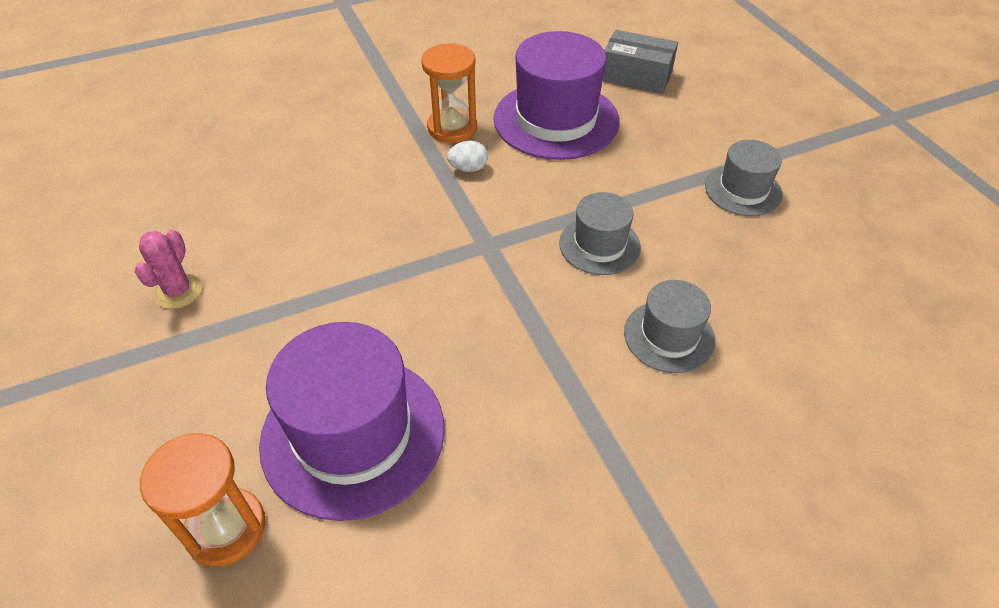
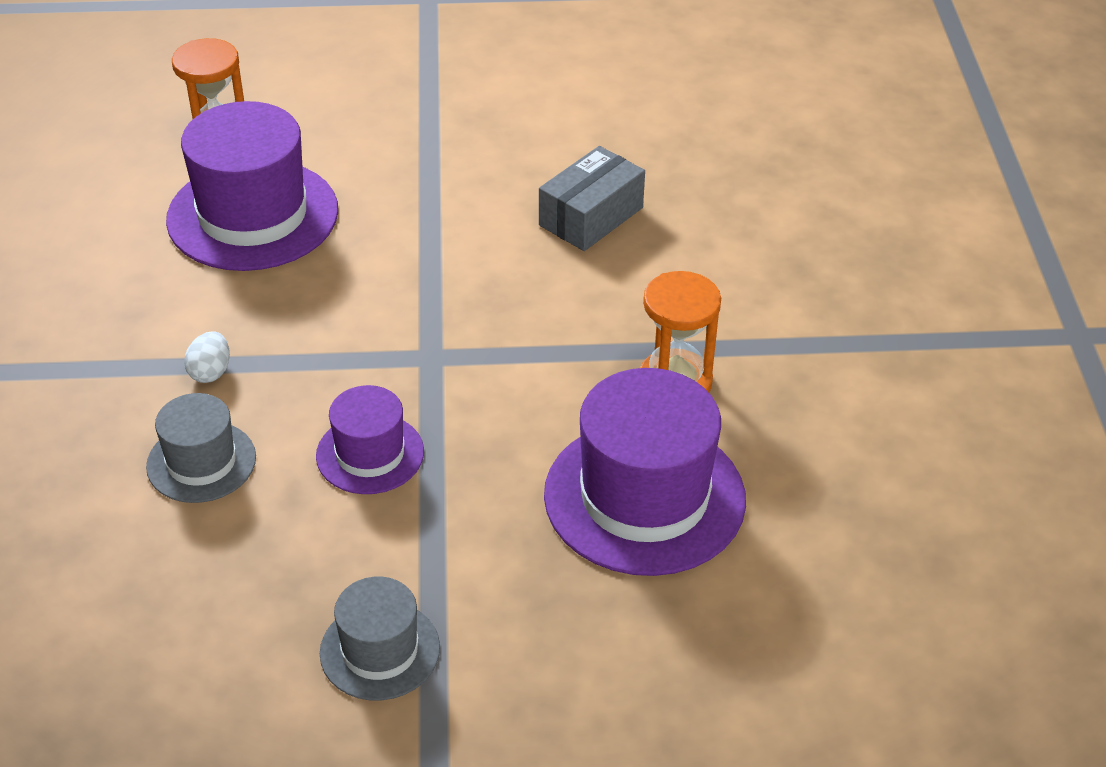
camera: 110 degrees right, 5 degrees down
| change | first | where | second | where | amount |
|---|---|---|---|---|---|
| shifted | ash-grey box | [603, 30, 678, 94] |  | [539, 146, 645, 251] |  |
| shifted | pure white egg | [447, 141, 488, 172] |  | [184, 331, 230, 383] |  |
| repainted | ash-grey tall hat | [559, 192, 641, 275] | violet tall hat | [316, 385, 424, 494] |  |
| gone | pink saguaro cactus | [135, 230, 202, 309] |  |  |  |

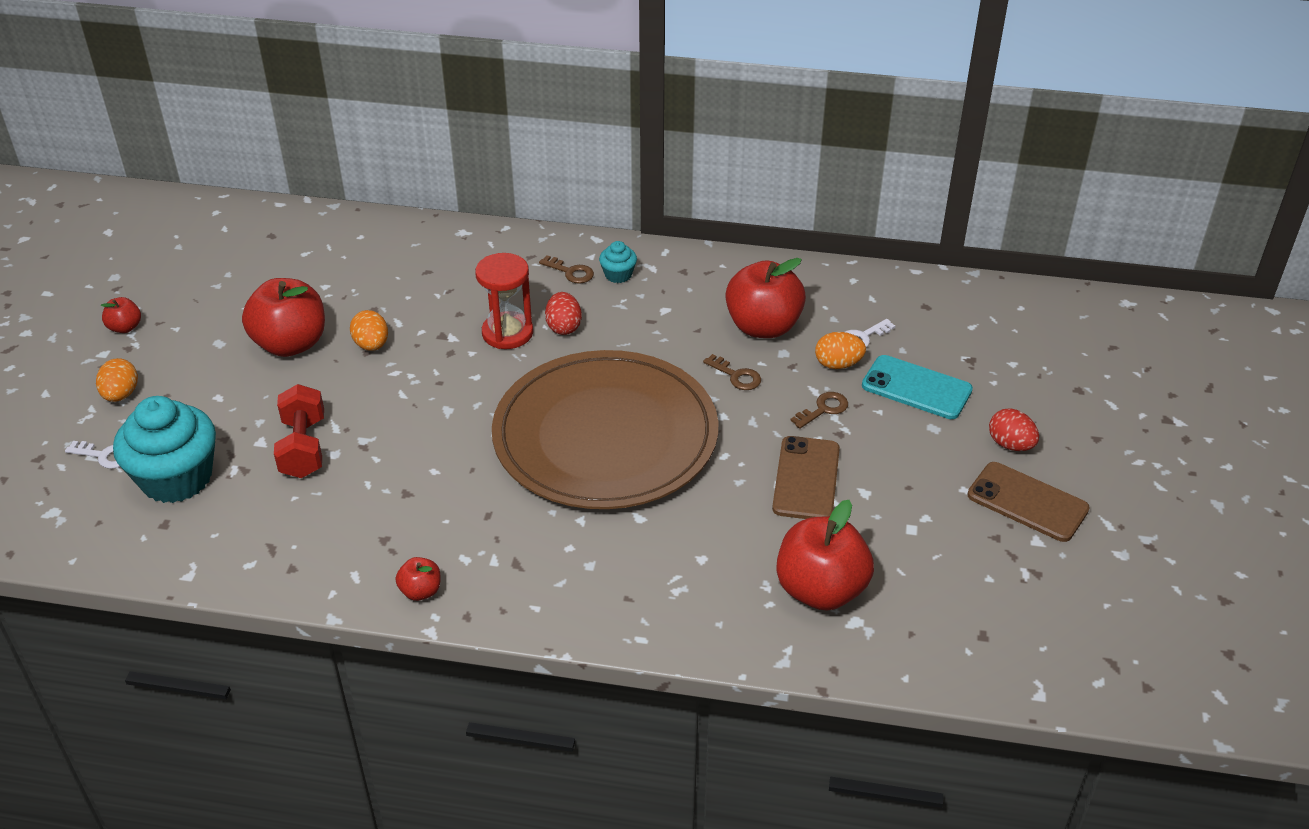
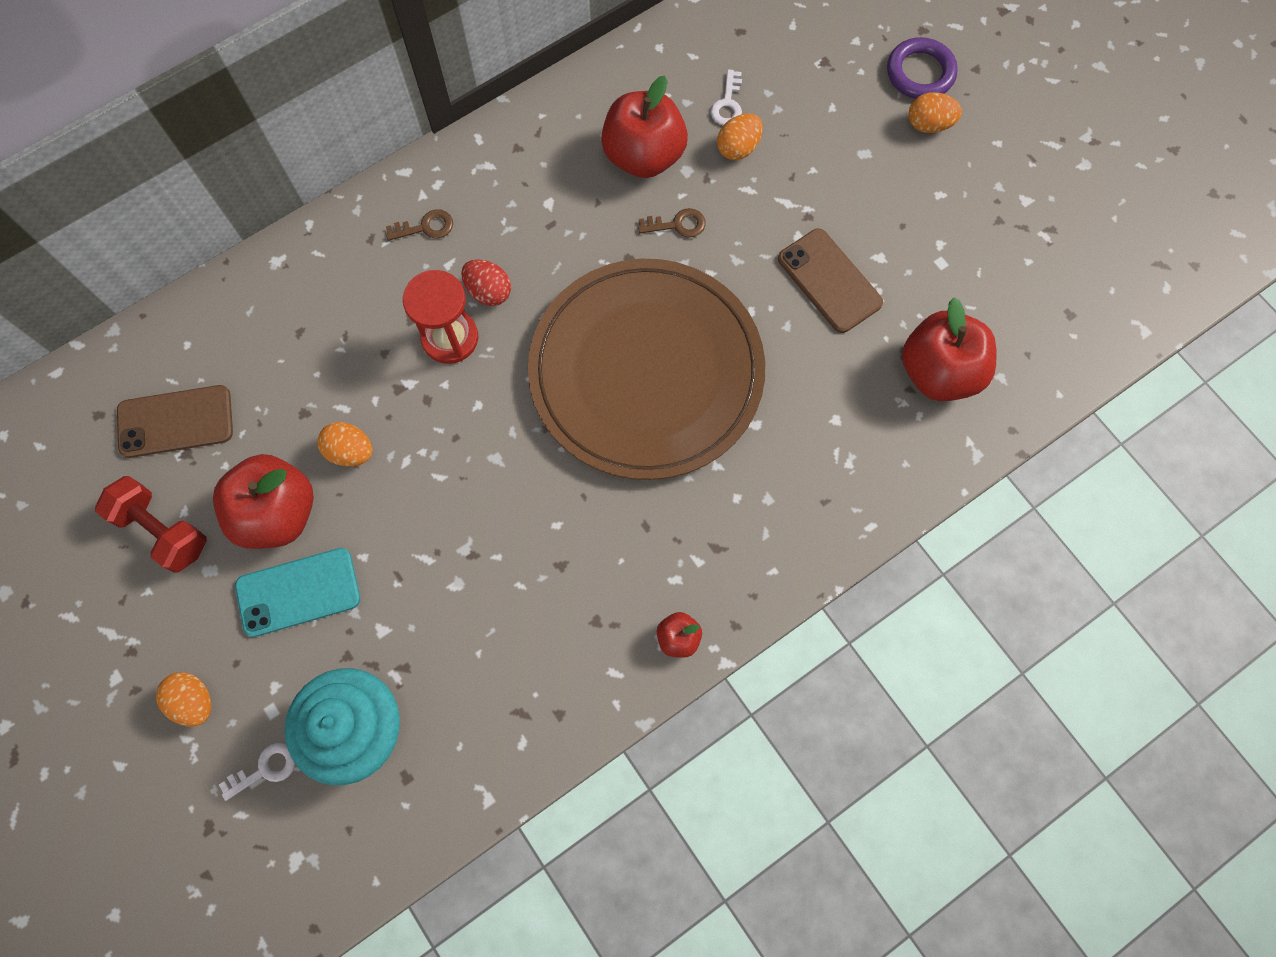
camera: 45 degrees left, 30 degrees up
| change | first | where | second | where | amount |
|---|---|---|---|---|---|
| gone | aqua muffin | [599, 241, 637, 283] |  |  |  |
| gone | red toy apple | [101, 297, 141, 333] |  |  |  |
| shifted | aqua mobile phone | [862, 355, 973, 419] |  | [235, 548, 360, 637] |  |
| shifted | red dumbbell | [274, 384, 324, 478] |  | [95, 476, 207, 573] |  |
| gone | russet door key | [790, 392, 848, 429] |  |  |  |
| repainted | red egg | [989, 408, 1039, 451] | orange egg | [909, 92, 962, 133] |  |
| shifted | russet mobile phone | [968, 462, 1090, 542] |  | [117, 385, 233, 458] |  |
| new |  |  | violet hoop | [887, 37, 958, 99] |  |

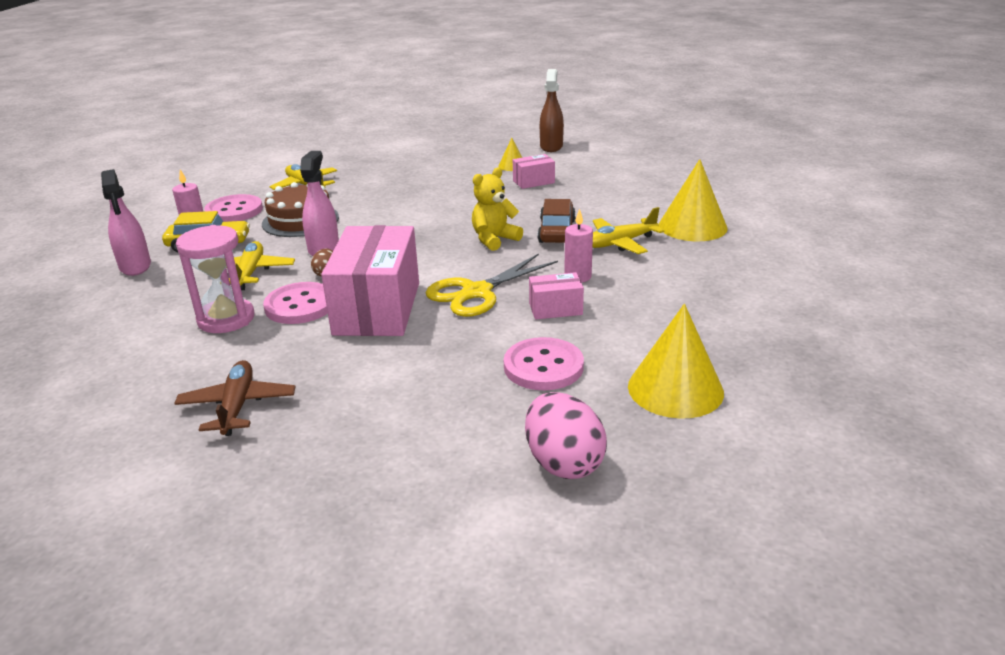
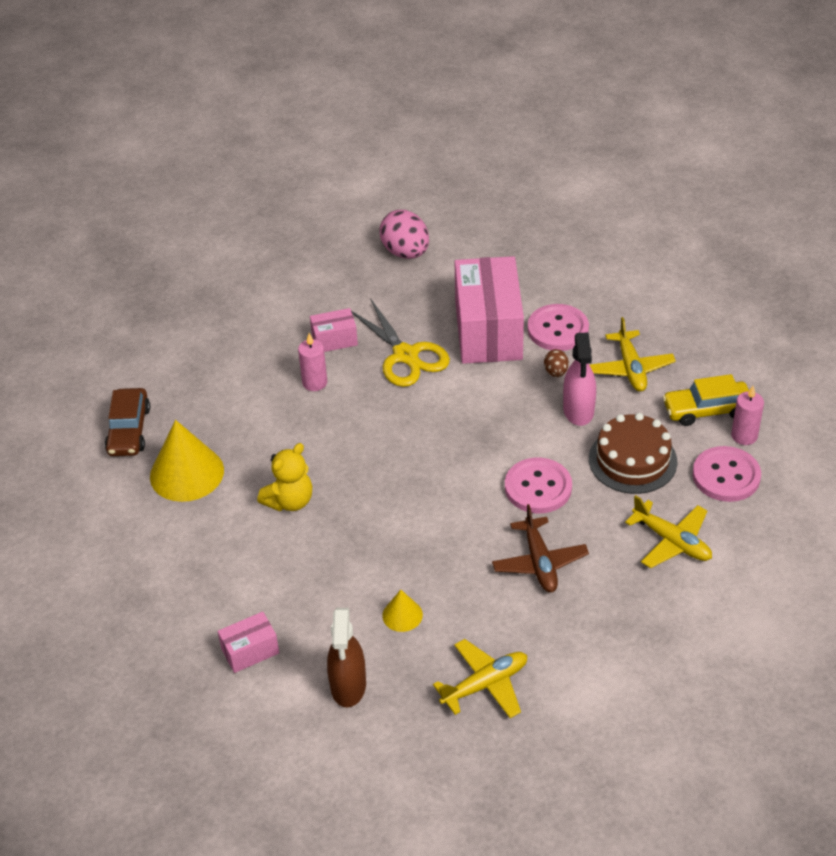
camera: 175 degrees right, 15 degrees up
| change | first | where | second | where | amount |
|---|---|---|---|---|---|
| shifted | pink box | [513, 154, 555, 189] |  | [218, 612, 279, 673] |  |
| shifted | golden teddy bear | [472, 167, 523, 251] |  | [257, 443, 312, 511] |  |
| gone | pink spray bottle | [101, 169, 151, 276] |  |  |  |
| shifted | russet car | [538, 199, 576, 243] |  | [105, 388, 150, 456] |  |
| shifted | golden aeroplane | [593, 207, 664, 254] |  | [433, 639, 527, 718] |  |
| gone | pink sand timer | [176, 225, 255, 333] |  |  |  |
| rotated | golden shears | [426, 253, 558, 317] |  | [351, 298, 450, 387] | 105 degrees clockwise |
| gone | golden cone shape | [628, 304, 724, 419] |  |  |  |
| shifted | pink sewing button | [504, 337, 584, 390] |  | [505, 458, 572, 513] |  |
| shifted | russet aeroplane | [174, 360, 295, 436] |  | [492, 504, 589, 592] |  |
| shifted | pink egg | [525, 392, 607, 479] |  | [379, 210, 429, 259] |  |

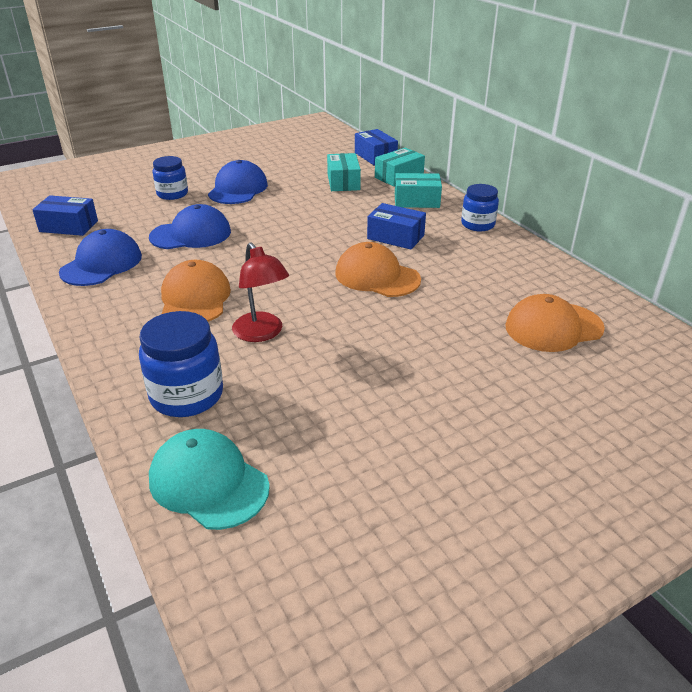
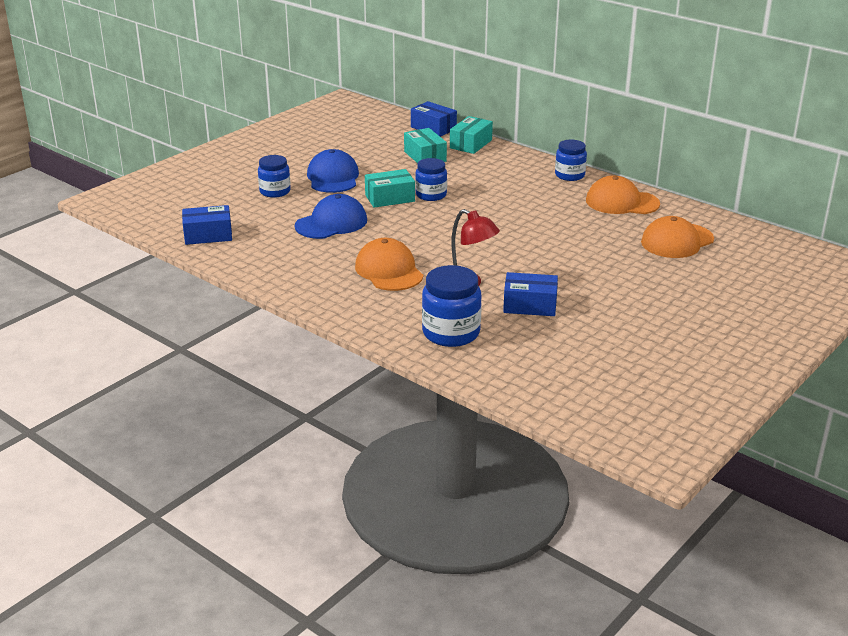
camera: 20 degrees left, 5 degrees down
| change | first | where | second | where | amount |
|---|---|---|---|---|---|
| shifted | aqua box | [395, 173, 442, 208] |  | [365, 169, 415, 208] |  |
| shifted | cobalt box | [367, 203, 426, 249] |  | [503, 272, 558, 316] |  |
| gone | cobalt cap | [59, 229, 142, 286] |  |  |  |
| shifted | orange cap | [335, 242, 421, 297] |  | [586, 175, 660, 214] |  |
| gone | aqua cap | [149, 429, 270, 530] |  |  |  |
| new |  |  | cobalt jar | [415, 158, 447, 201] |  |

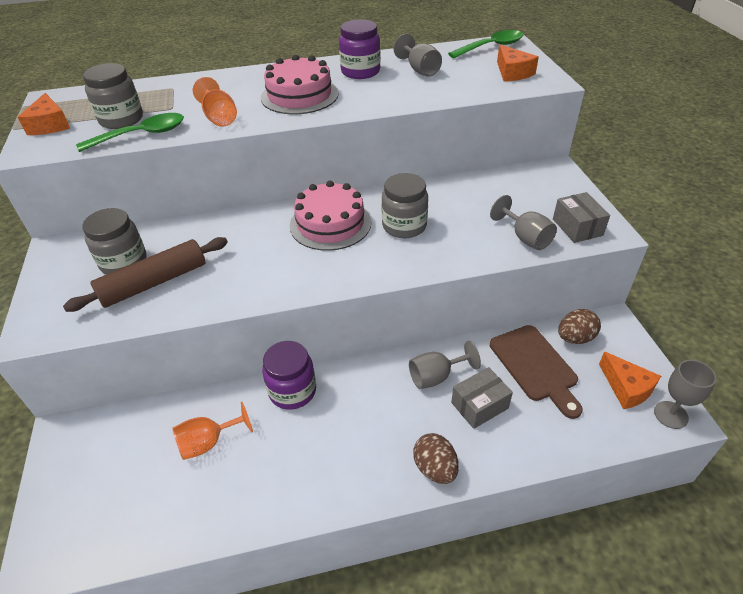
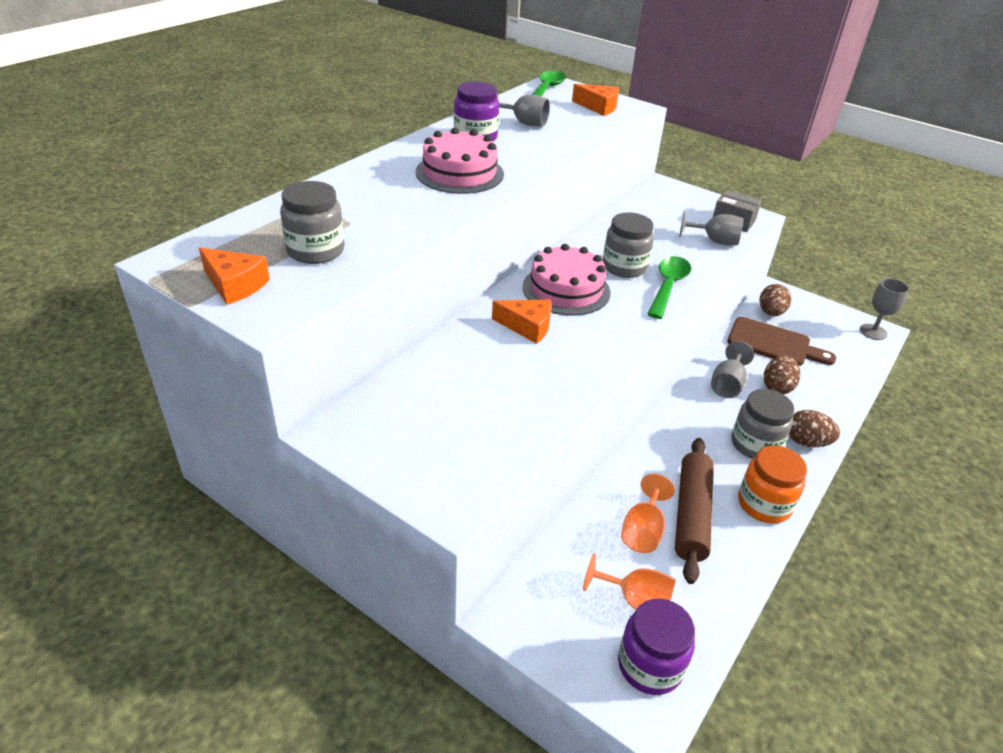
camera: 45 degrees left, 5 degrees down
| change | first | where | second | where | amount |
|---|---|---|---|---|---|
| shifted | orange goblet | [193, 77, 237, 127] |  | [583, 553, 676, 610] |  |
| shifted | emerald tablespoon | [76, 113, 184, 152] |  | [648, 256, 691, 319] |  |
| shifted | ash-grey jar | [82, 208, 147, 275] |  | [732, 389, 794, 459] |  |
| shifted | russet dough roller | [63, 237, 228, 312] |  | [675, 438, 714, 584] |  |
| shifted | violet jar | [262, 341, 316, 410] |  | [618, 599, 695, 695] |  |
| shifted | orange cheese wedge | [599, 351, 661, 409] |  | [492, 300, 551, 344] |  |
| swapped | ash-grey box | [451, 367, 513, 429] | russet egg | [764, 355, 800, 394] |  |
| new |  |  | orange jar | [738, 445, 807, 524] |  |

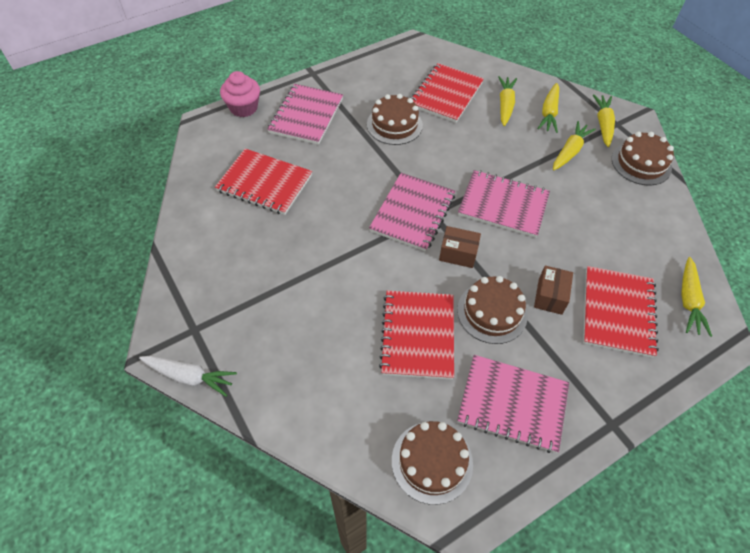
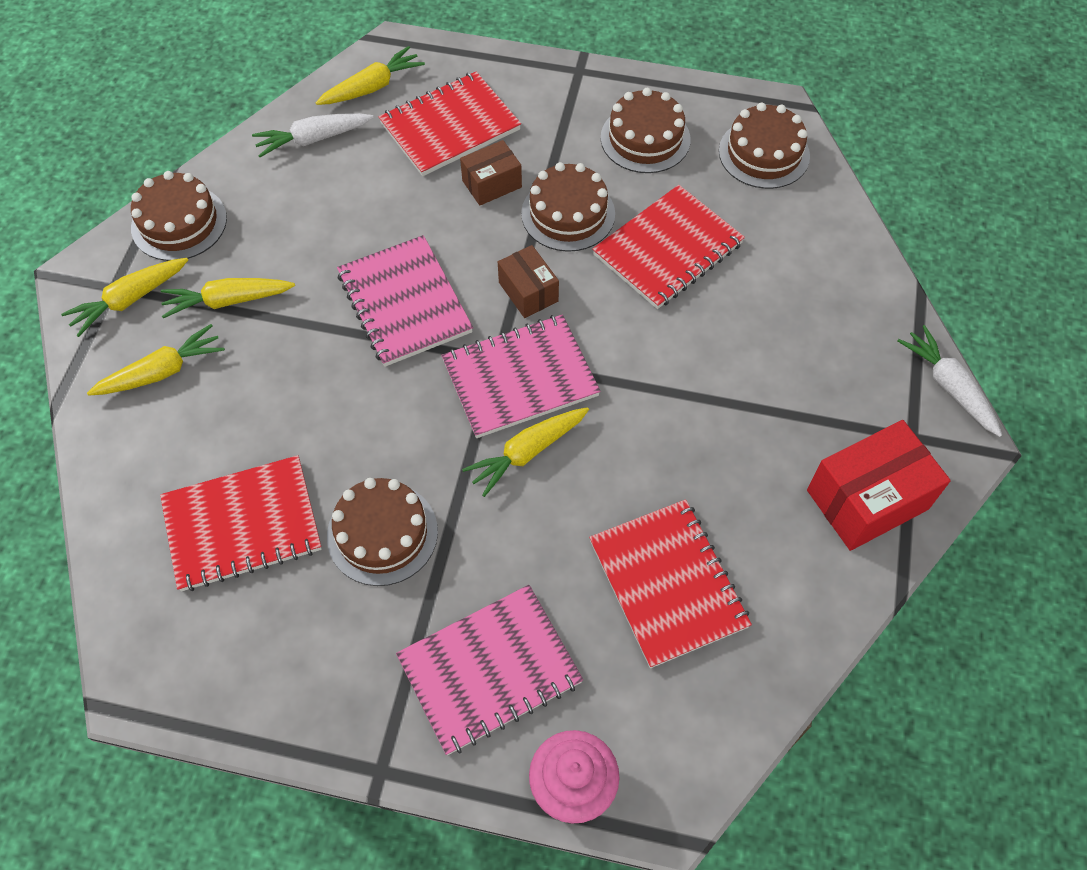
camera: 135 degrees left, 5 degrees up
| change | first | where | second | where | amount |
|---|---|---|---|---|---|
| shifted | golden toy carrot | [498, 76, 517, 126] |  | [462, 407, 589, 497] |  |
| swapped | pink exercise book | [457, 355, 569, 453] | russet layer cake | [601, 88, 691, 173] |  |
| new |  |  | pure white toy carrot | [252, 113, 374, 157] |  |
| new |  |  | red box | [807, 420, 951, 551] |  |

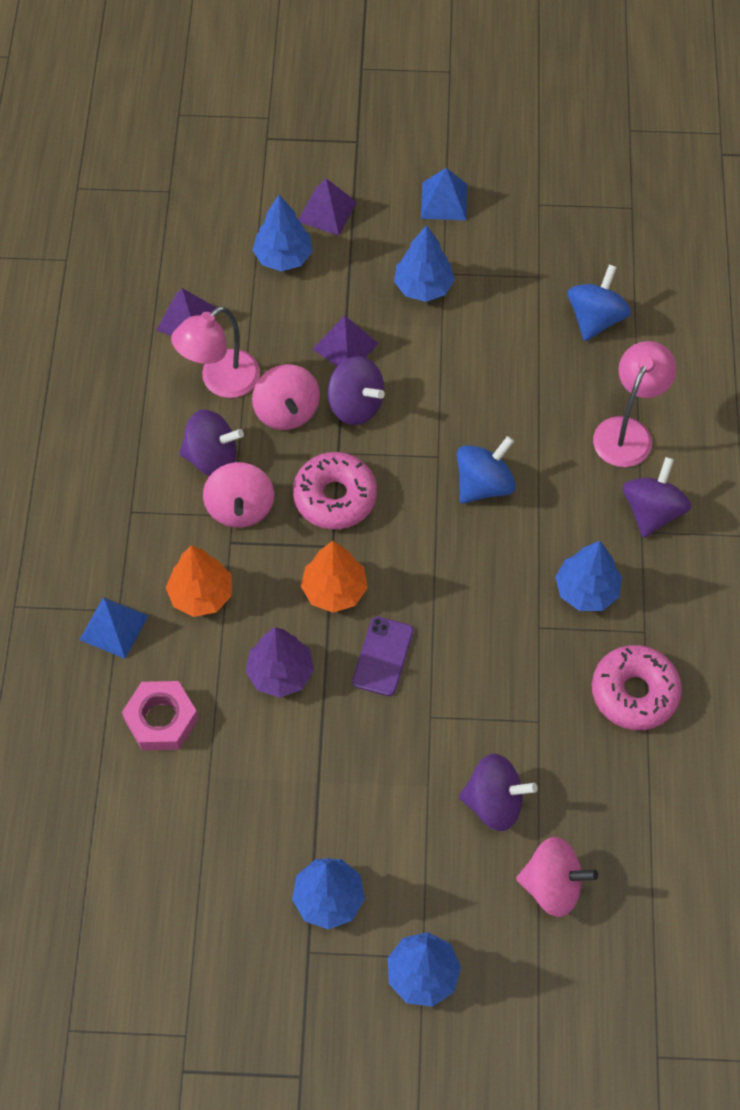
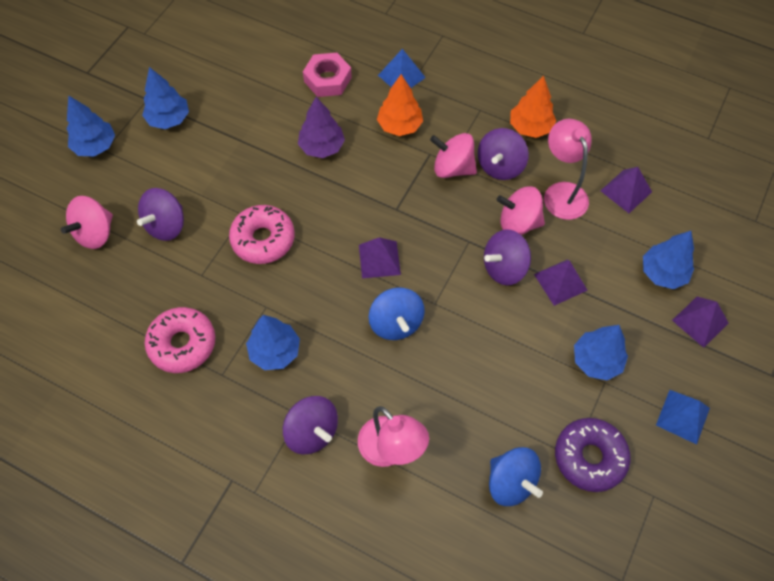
camera: 115 degrees right, 0 degrees up
| change | first | where | second | where | amount |
|---|---|---|---|---|---|
| shifted | pink glazed donut | [293, 452, 377, 529] |  | [229, 205, 295, 264] |  |
| shifted | orange toy tree | [301, 541, 368, 613] |  | [510, 76, 556, 138] |  |
| gone | violet mobile phone | [352, 616, 413, 696] |  |  |  |
| new |  |  | violet pyramid | [359, 237, 401, 278] |  |
| new |  |  | violet glazed donut | [555, 418, 631, 492] |  |

